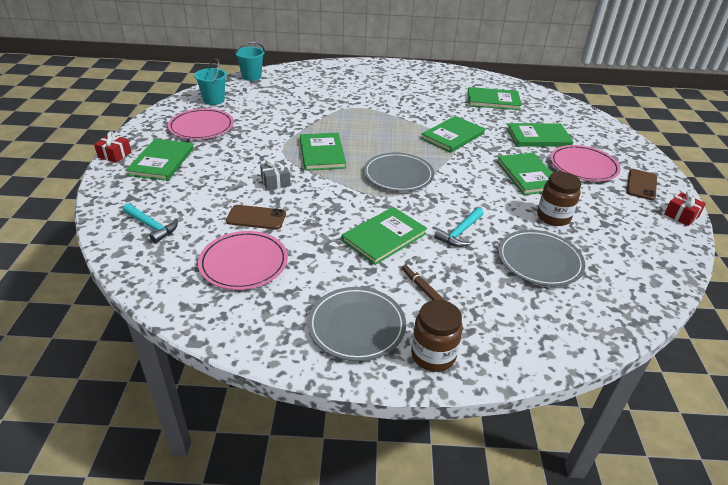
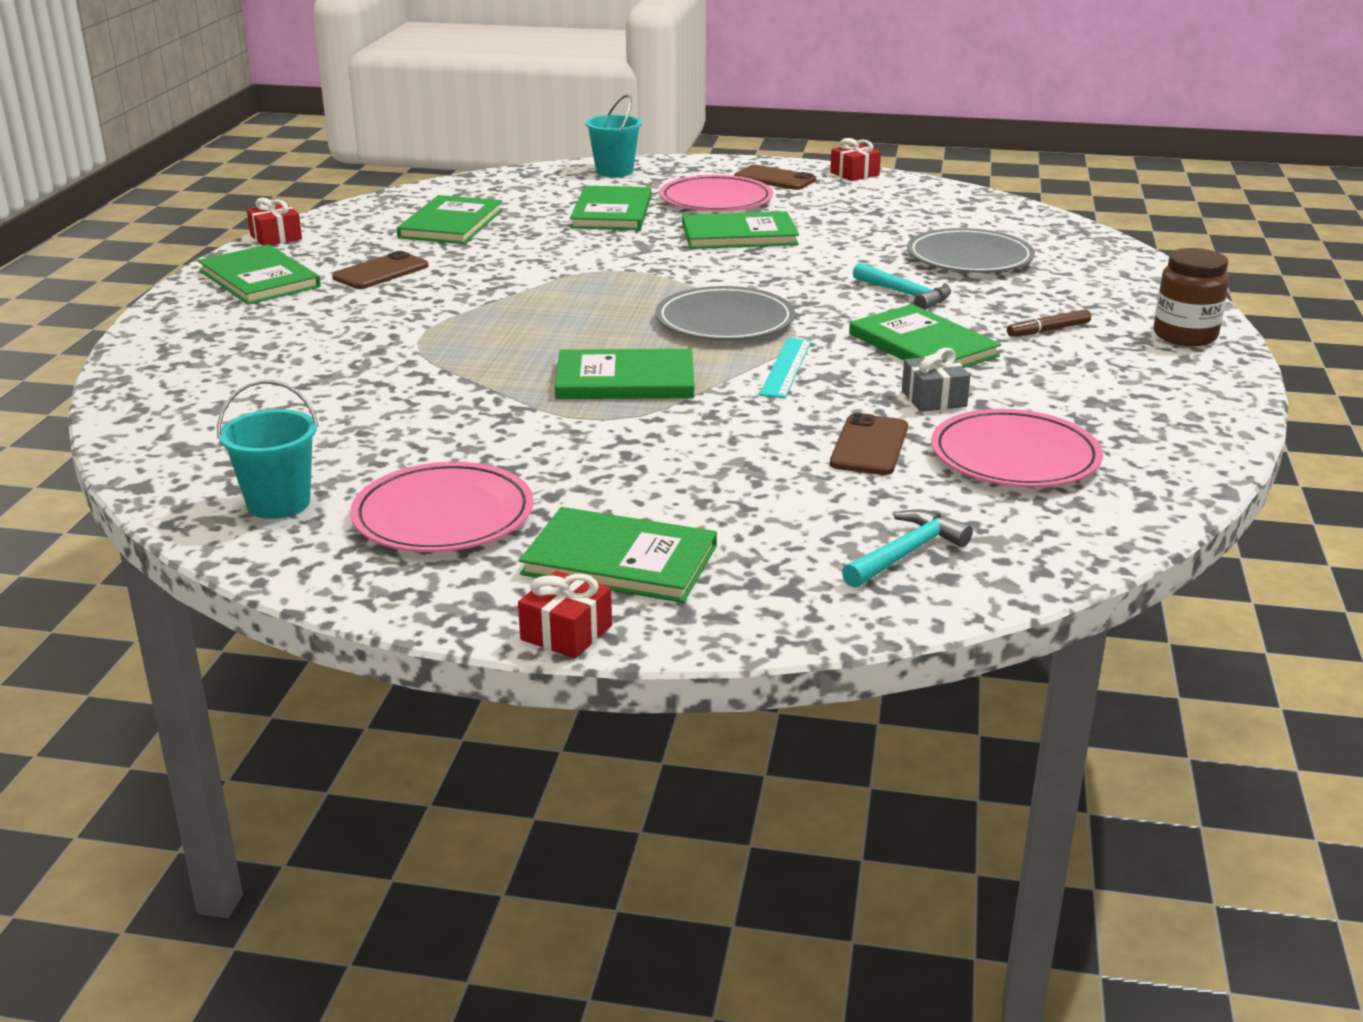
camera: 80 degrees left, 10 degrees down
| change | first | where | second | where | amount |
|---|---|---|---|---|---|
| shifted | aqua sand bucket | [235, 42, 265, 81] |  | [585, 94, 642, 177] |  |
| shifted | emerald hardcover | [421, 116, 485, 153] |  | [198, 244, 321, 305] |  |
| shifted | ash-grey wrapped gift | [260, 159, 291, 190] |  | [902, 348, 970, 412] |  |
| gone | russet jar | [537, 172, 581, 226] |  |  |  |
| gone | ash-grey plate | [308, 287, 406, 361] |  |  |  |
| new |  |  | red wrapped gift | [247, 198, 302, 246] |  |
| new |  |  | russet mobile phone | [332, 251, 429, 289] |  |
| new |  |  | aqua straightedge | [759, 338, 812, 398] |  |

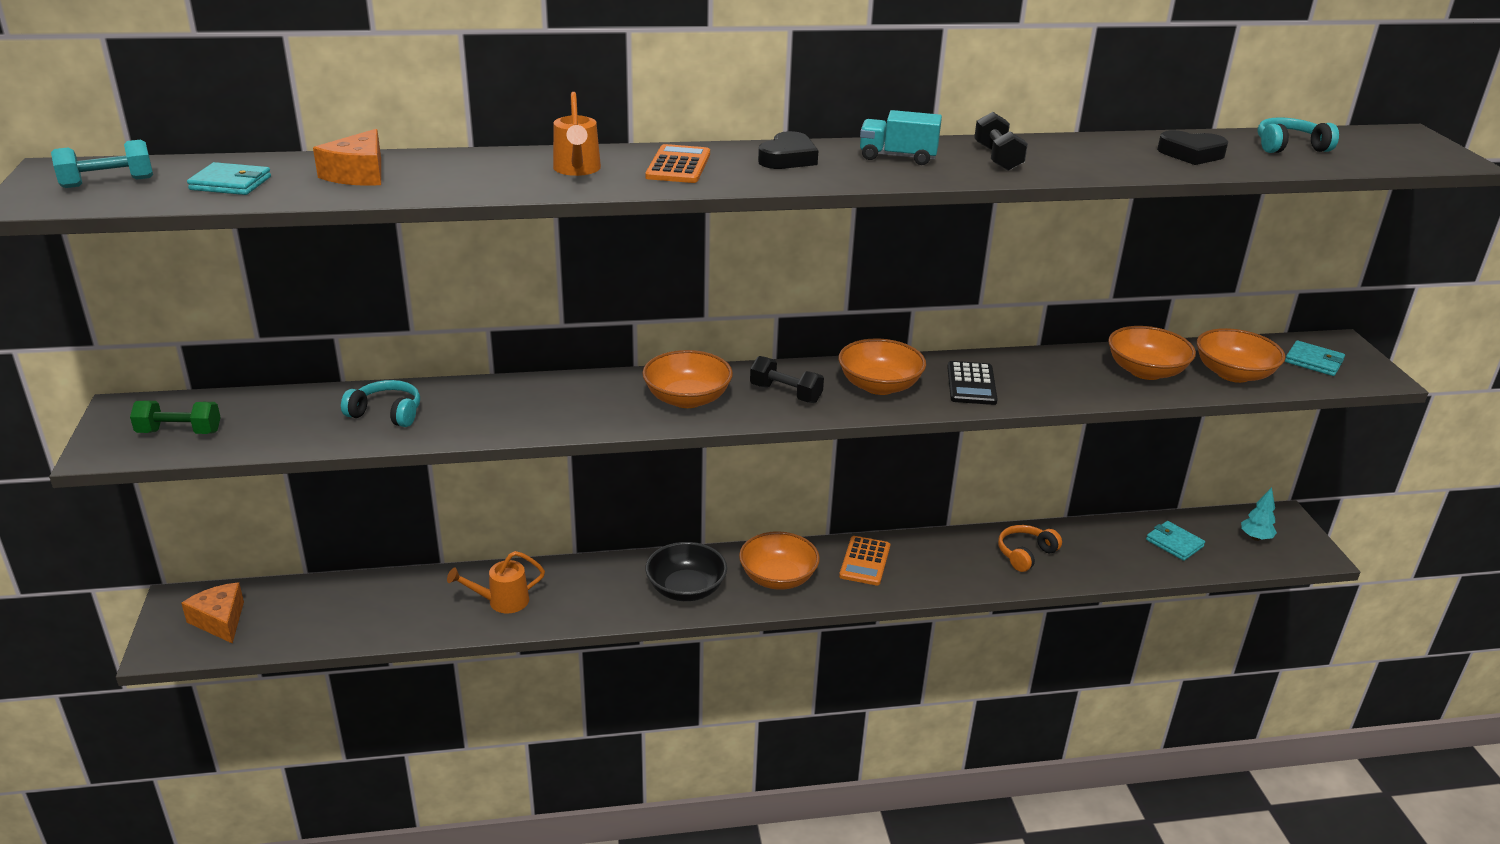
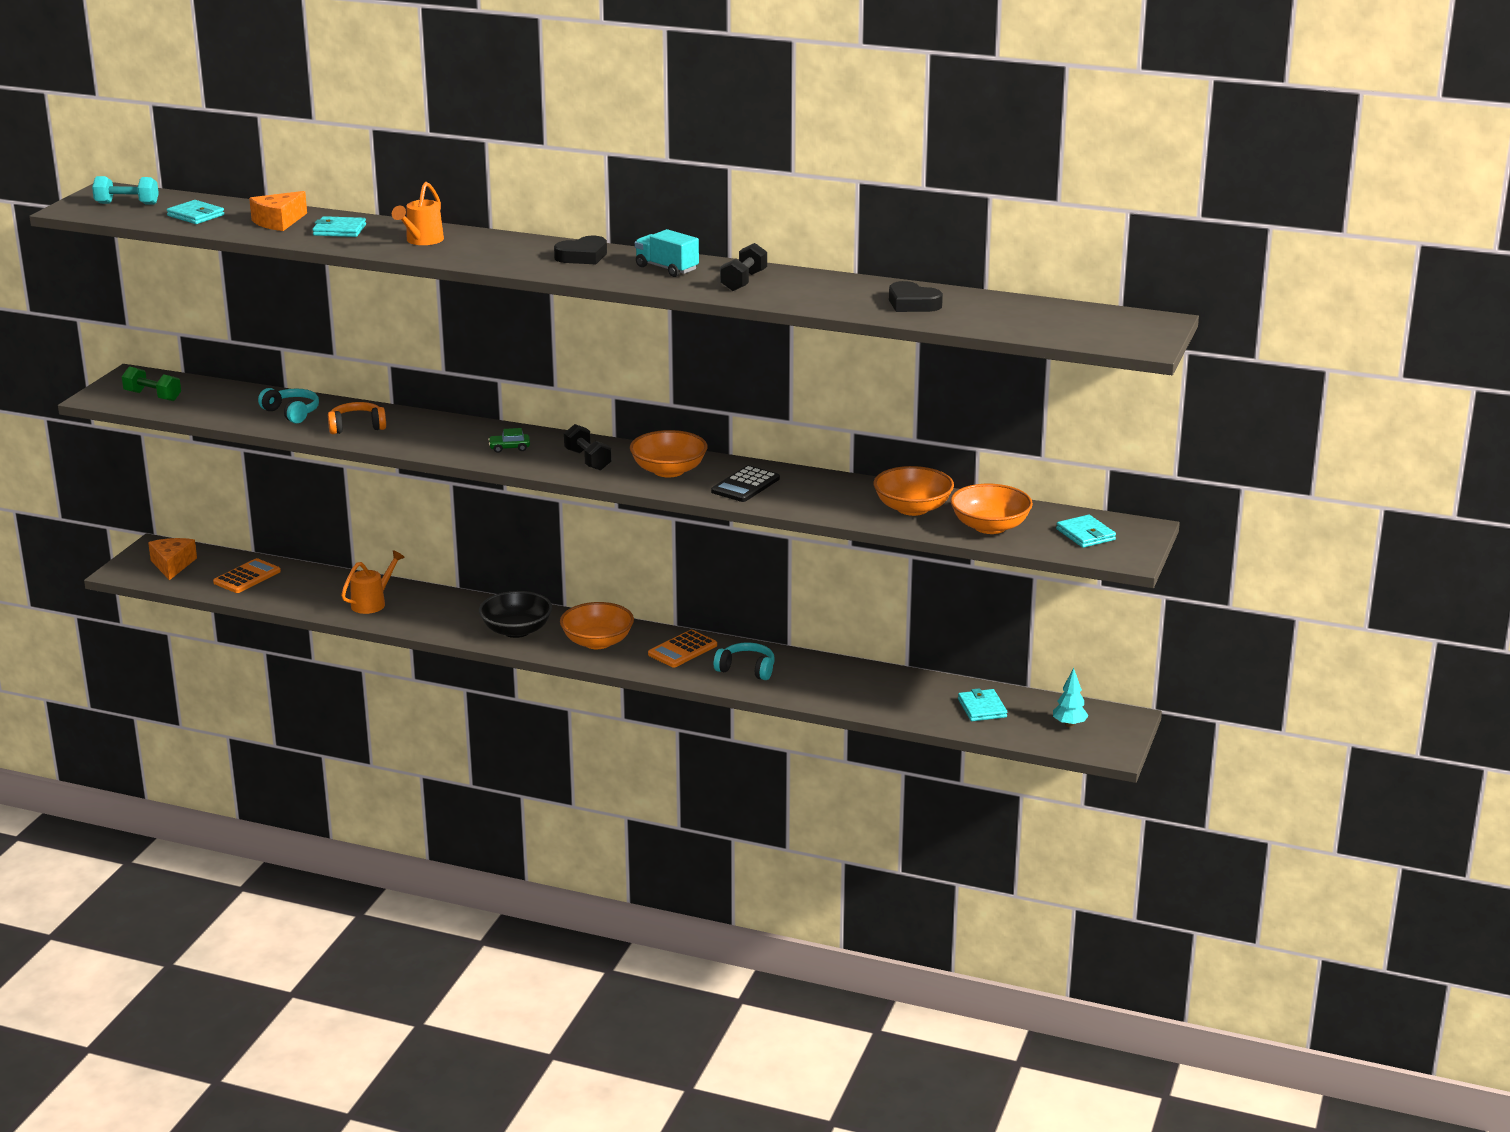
camera: 30 degrees right, 5 degrees down
| change | first | where | second | where | amount |
|---|---|---|---|---|---|
| shifted | aqua headphones | [1257, 117, 1339, 153] |  | [714, 643, 775, 680] |  |
| shifted | orange pocket calculator | [645, 144, 710, 183] |  | [213, 558, 281, 593] |  |
| swapped | orange deep dish | [642, 350, 733, 408] | emerald car | [488, 428, 530, 453] |  |
| shifted | orange headphones | [998, 525, 1062, 572] |  | [328, 402, 386, 434] |  |
| rotated | orange watering can | [447, 551, 545, 613] |  | [341, 550, 405, 614] | 120 degrees clockwise |
| new |  |  | aqua billfold | [312, 216, 366, 237] |  |

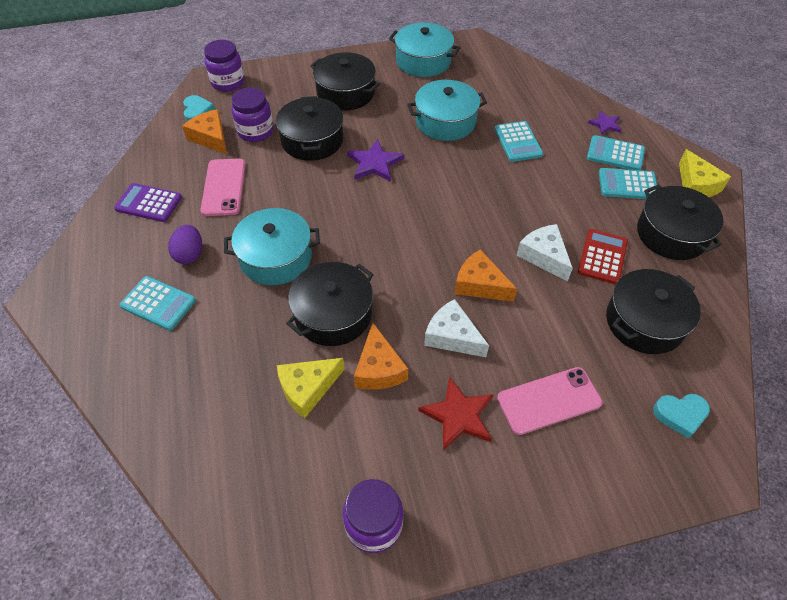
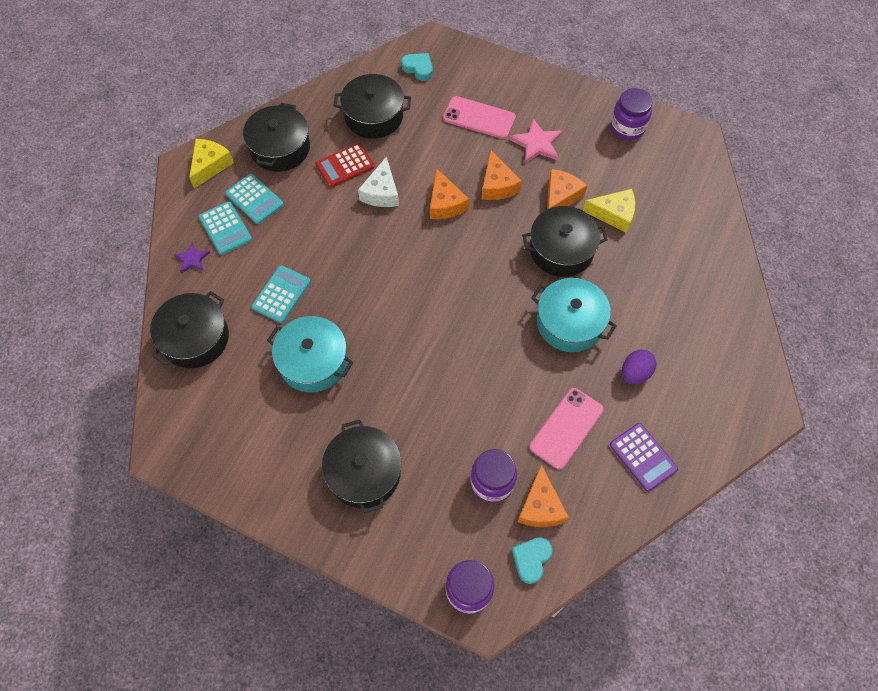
camera: 140 degrees left, 10 degrees up
| change | first | where | second | where | amount |
|---|---|---|---|---|---|
| gone | aqua cooking pot | [389, 22, 460, 77] |  |  |  |
| shifted | black cooking pot | [276, 96, 343, 161] |  | [150, 291, 229, 368] |  |
| gone | violet five-pointed star | [347, 139, 404, 182] |  |  |  |
| gone | aqua pocket calculator | [120, 276, 196, 331] |  |  |  |
| repainted | pure white cheese wedge | [424, 299, 489, 357] | orange cheese wedge | [482, 150, 522, 200] |  |
| repainted | red five-pointed star | [418, 377, 493, 450] | pink five-pointed star | [509, 119, 563, 163] |  |

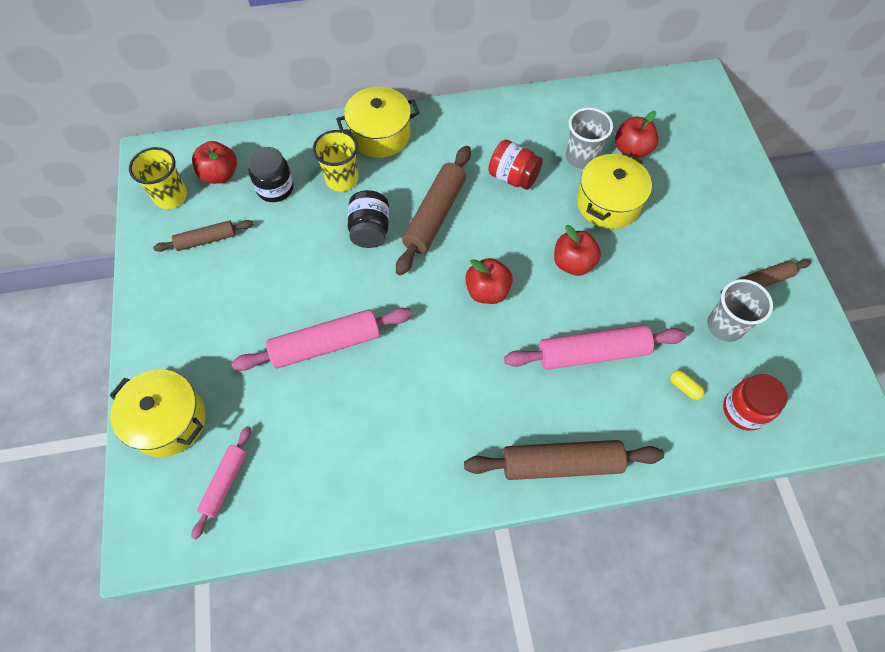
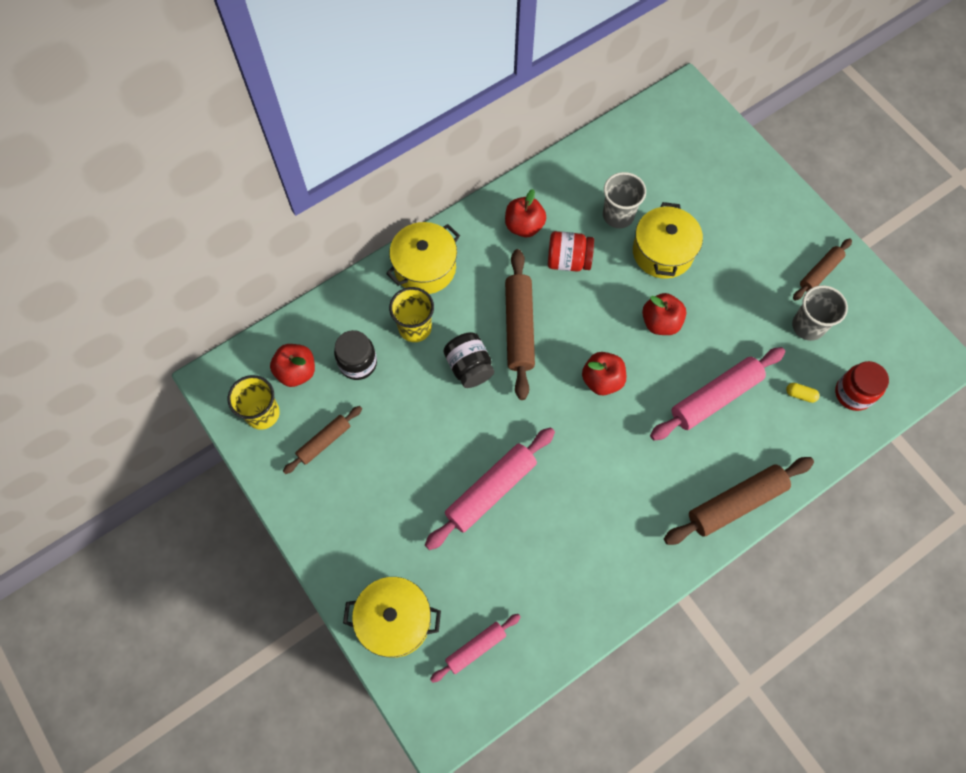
camera: 25 degrees left, 5 degrees up
| change | first | where | second | where | amount |
|---|---|---|---|---|---|
| shifted | red toy apple | [615, 111, 659, 158] |  | [505, 189, 546, 237] |  |
| rotated | pink dough roller | [192, 426, 251, 539] |  | [430, 614, 521, 683] | 60 degrees clockwise |

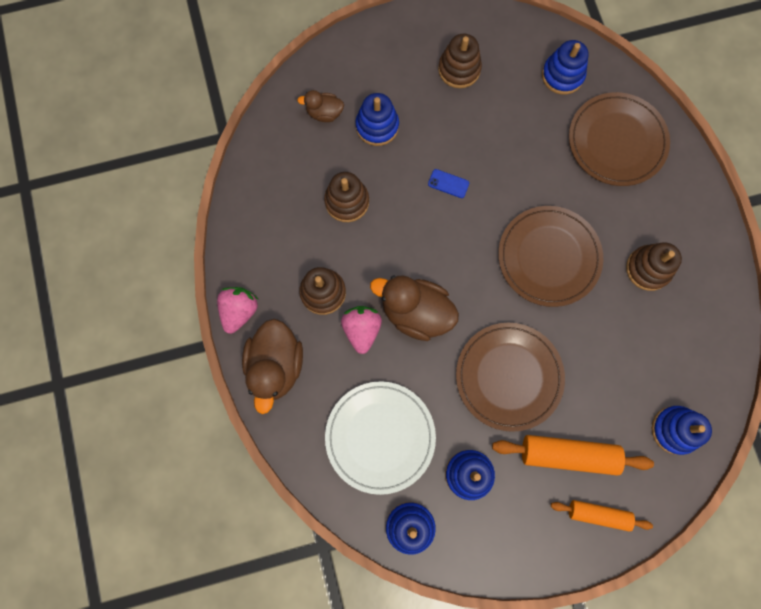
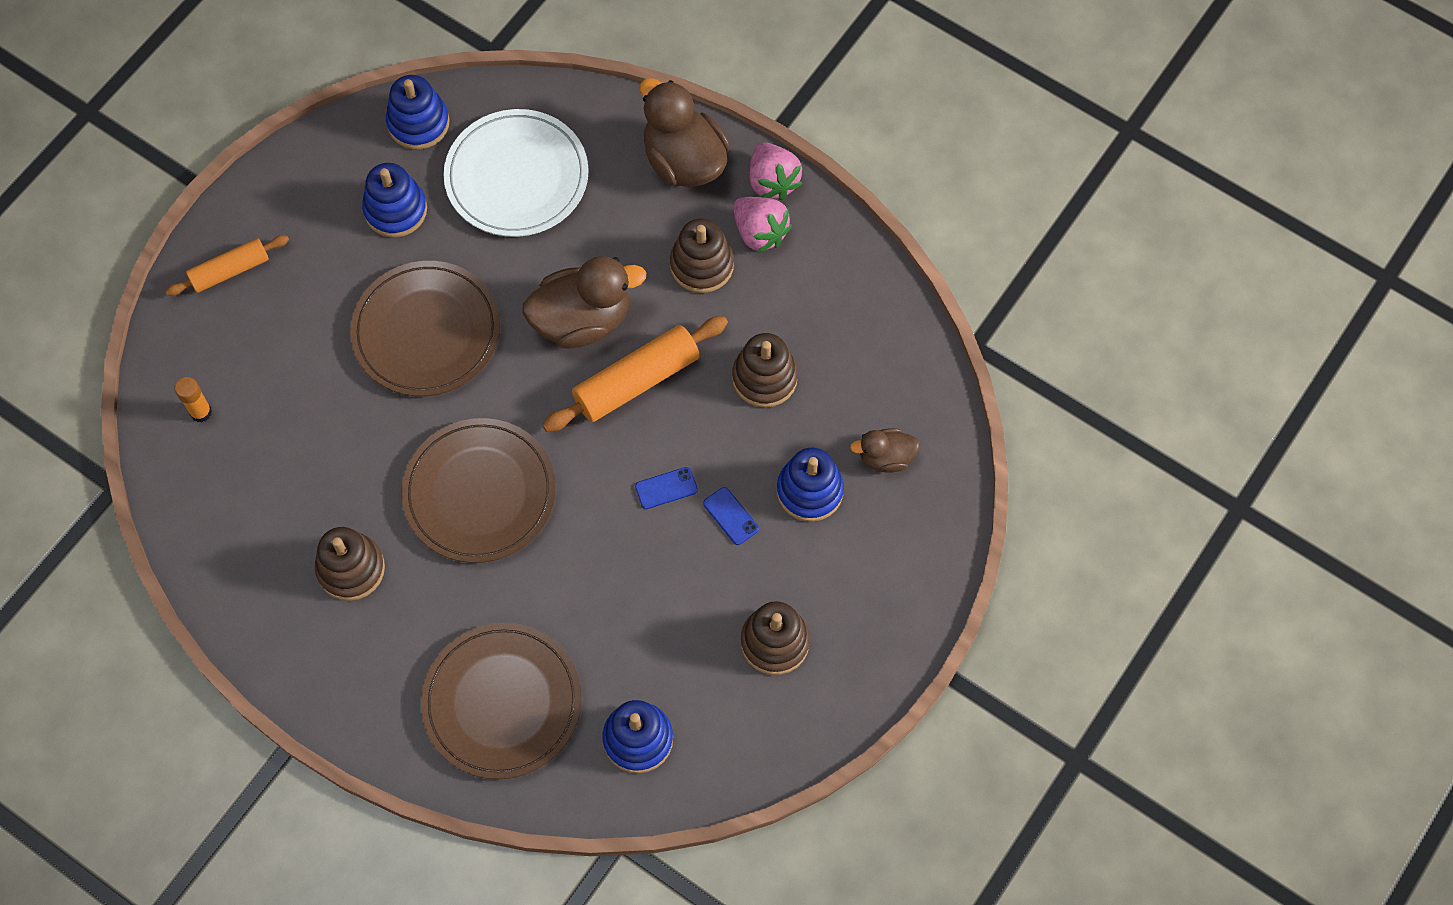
camera: 140 degrees right, 10 degrees down
| change | first | where | second | where | amount |
|---|---|---|---|---|---|
| rotated | russet toy duck | [297, 90, 344, 122] |  | [850, 428, 920, 473] | 150 degrees counterclockwise |
| shifted | pink strawberry | [341, 306, 382, 354] |  | [733, 197, 792, 253] |  |
| swapped | cobalt ring stacker | [652, 406, 712, 455] | orange glue stick | [175, 377, 212, 422] |  |
| shifted | orange dough roller | [492, 435, 654, 476] |  | [542, 316, 728, 432] |  |
| new |  |  | cobalt mobile phone | [703, 487, 759, 545] |  |

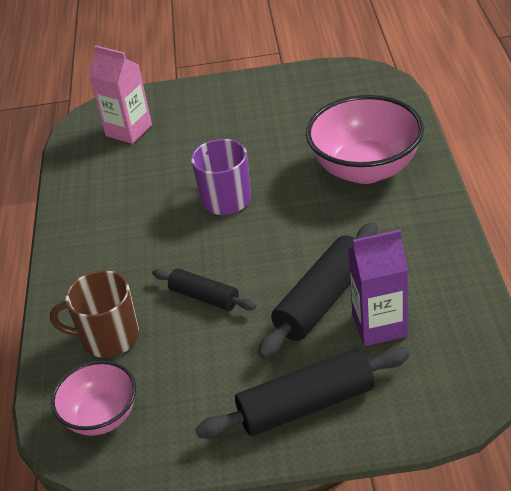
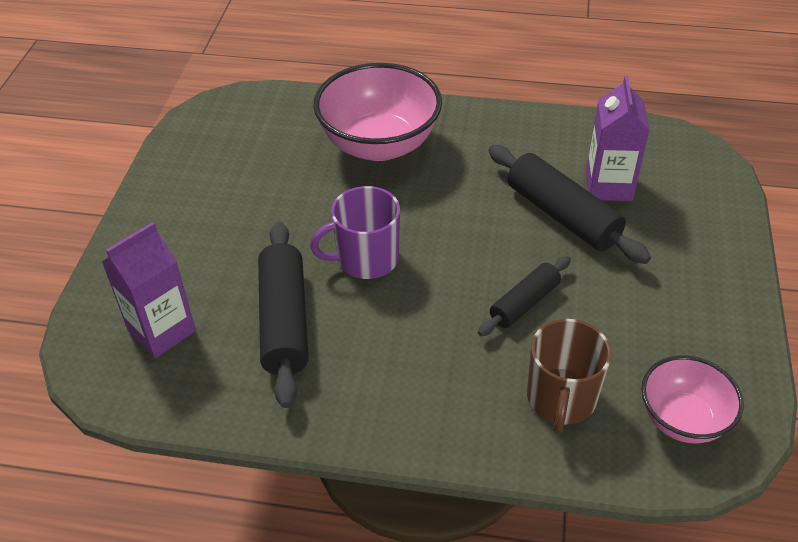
camera: 80 degrees left, 5 degrees up
| change | first | where | second | where | amount |
|---|---|---|---|---|---|
| repainted | pink carton | [89, 45, 152, 144] | violet carton | [102, 222, 196, 358] |  |
| shifted | black dough roller | [196, 346, 410, 439] |  | [258, 222, 309, 408] |  |

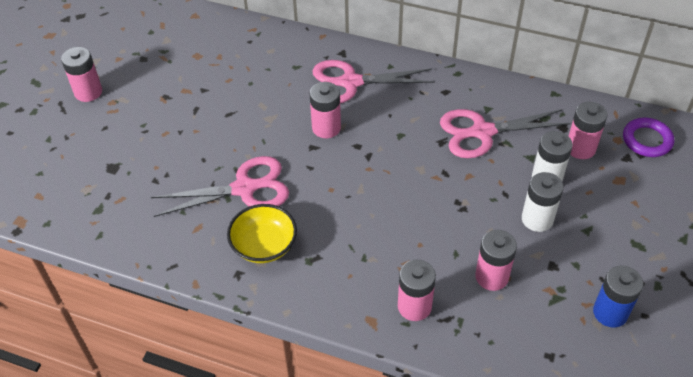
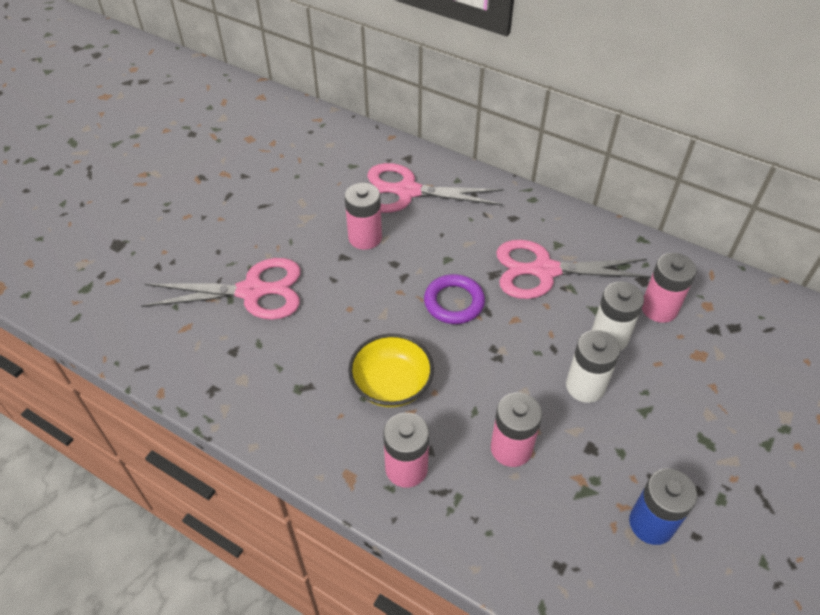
camera: 10 degrees right, 0 degrees up
| change | first | where | second | where | amount |
|---|---|---|---|---|---|
| gone | pink AA battery | [61, 47, 102, 102] |  |  |  |
| shifted | violet hoop | [623, 118, 674, 157] |  | [424, 274, 485, 324] |  |
| shifted | golden deep dish | [227, 204, 297, 263] |  | [348, 334, 434, 407] |  |

